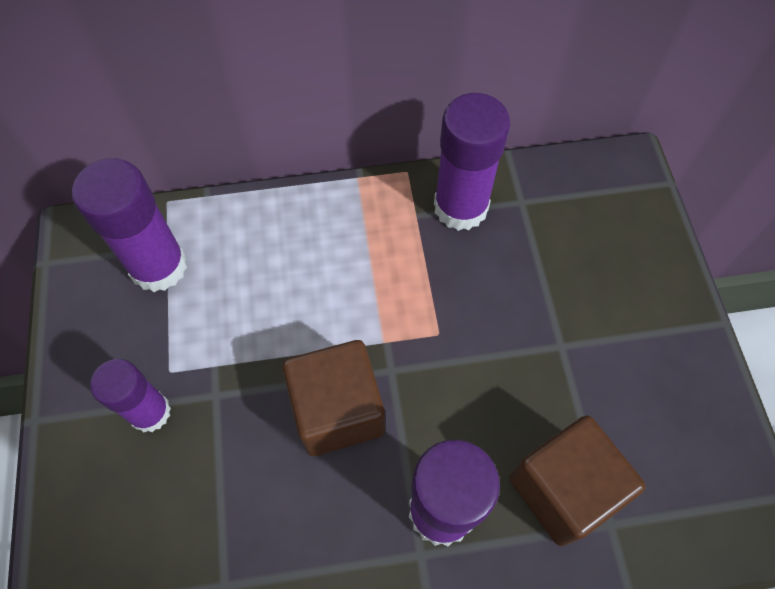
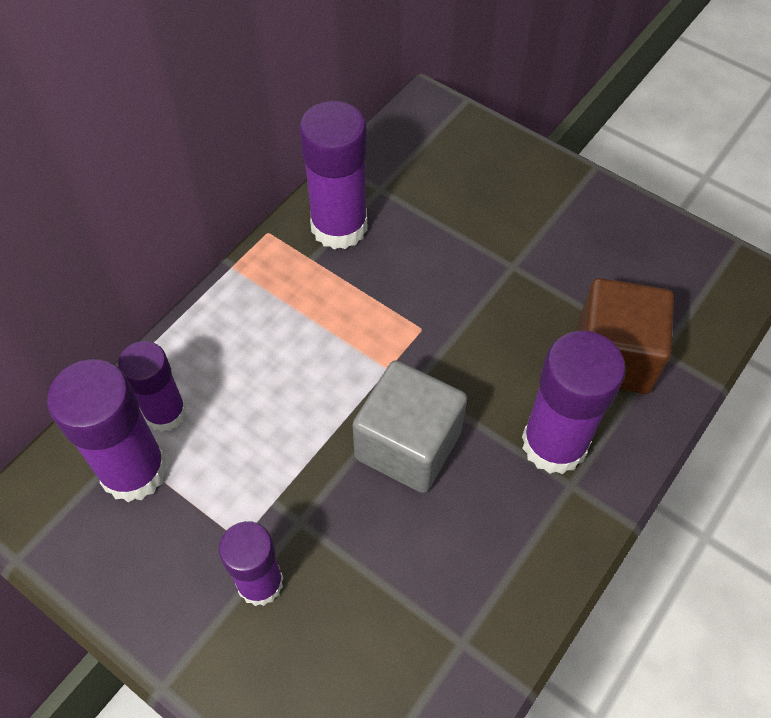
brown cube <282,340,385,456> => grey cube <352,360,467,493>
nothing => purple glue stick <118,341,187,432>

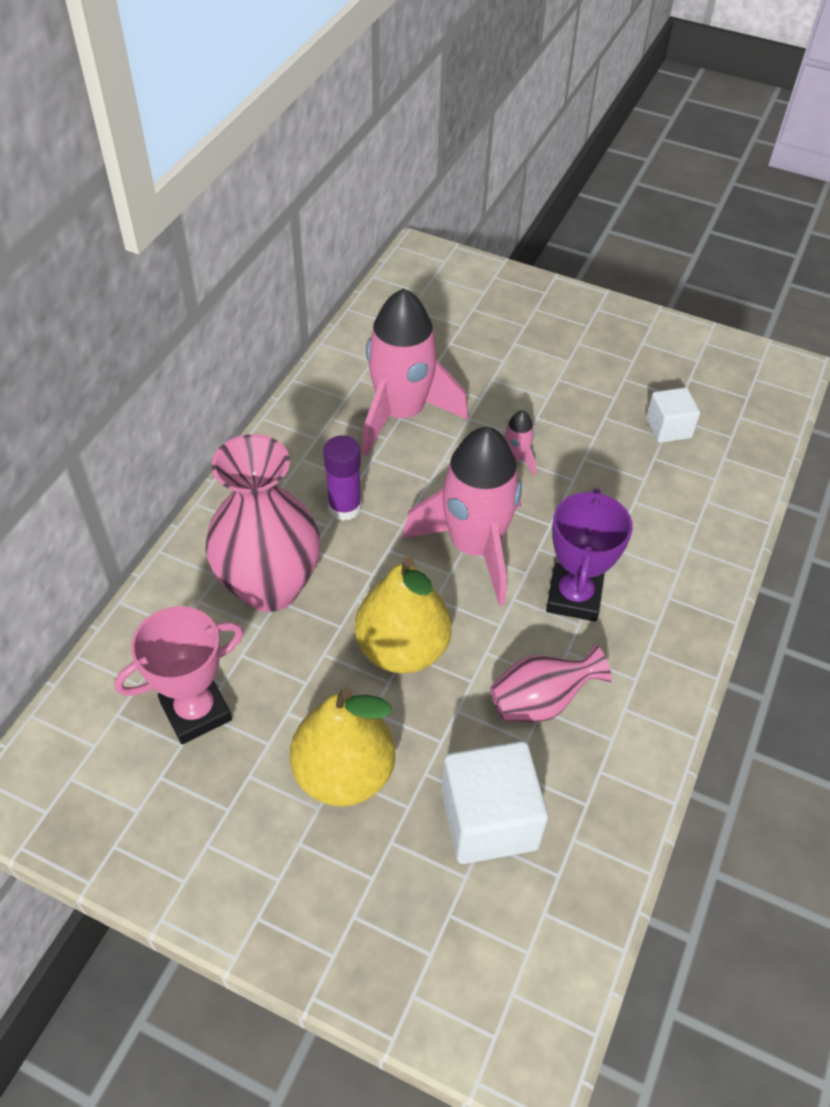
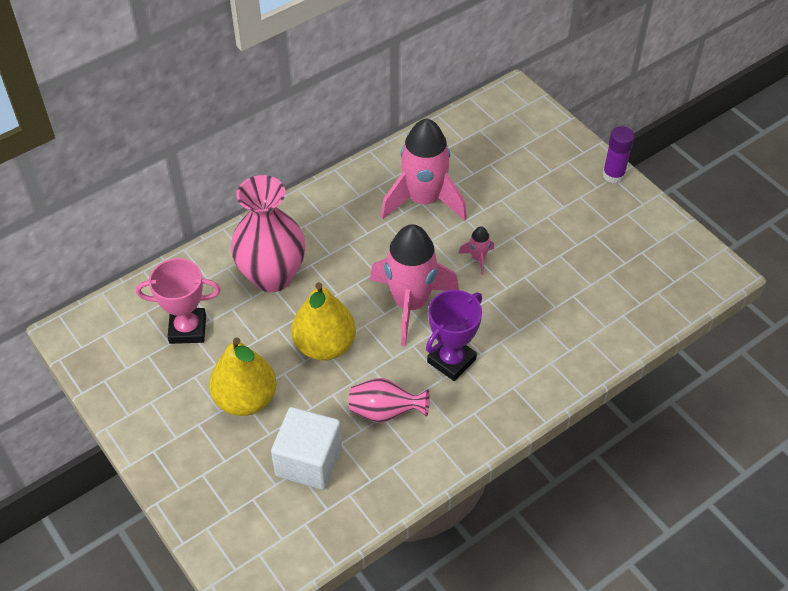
white cube <646,387,700,443> => nothing
purple glue stick <323,435,362,521> => purple glue stick <603,126,635,183>, moved

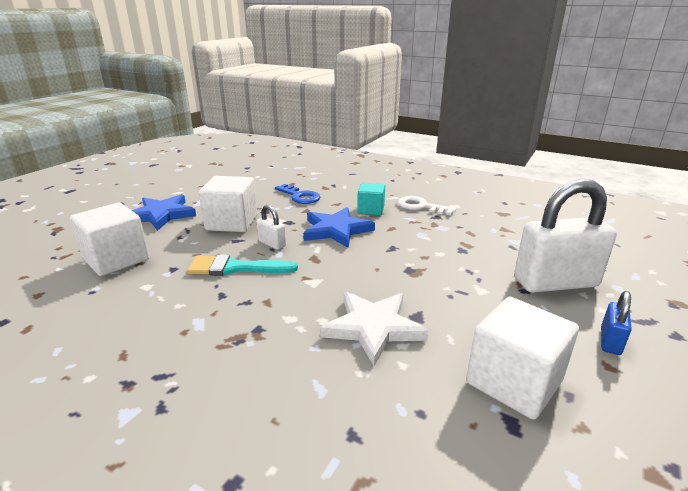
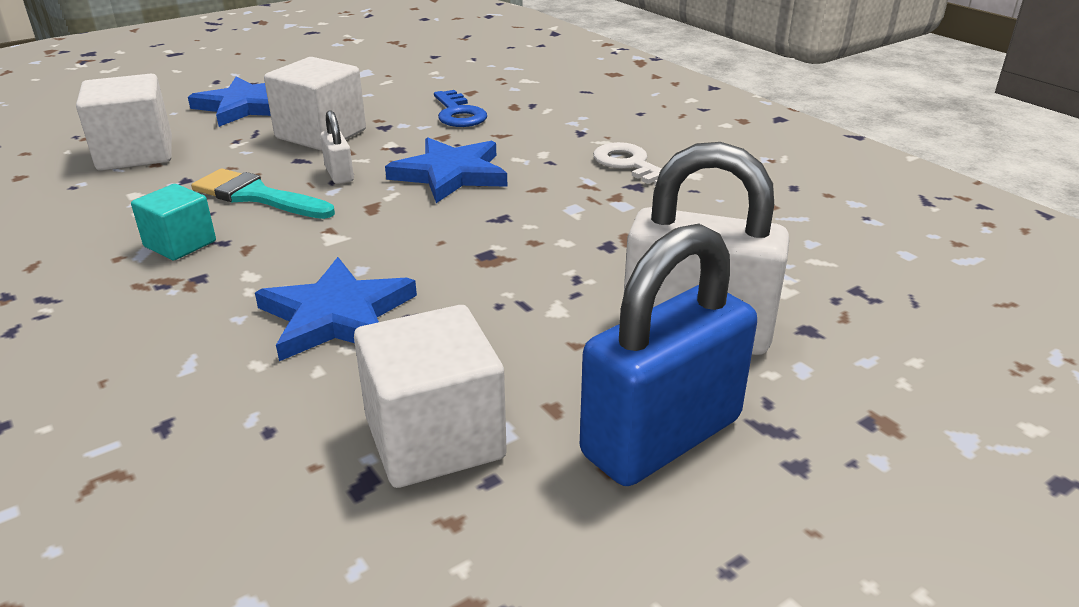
turquoise cube <357,183,385,215> => turquoise cube <131,184,216,260>, moved
blue padlock <601,291,632,355> => blue padlock <580,224,757,486>, x2.25
white star <320,292,428,366> => blue star <255,257,417,361>

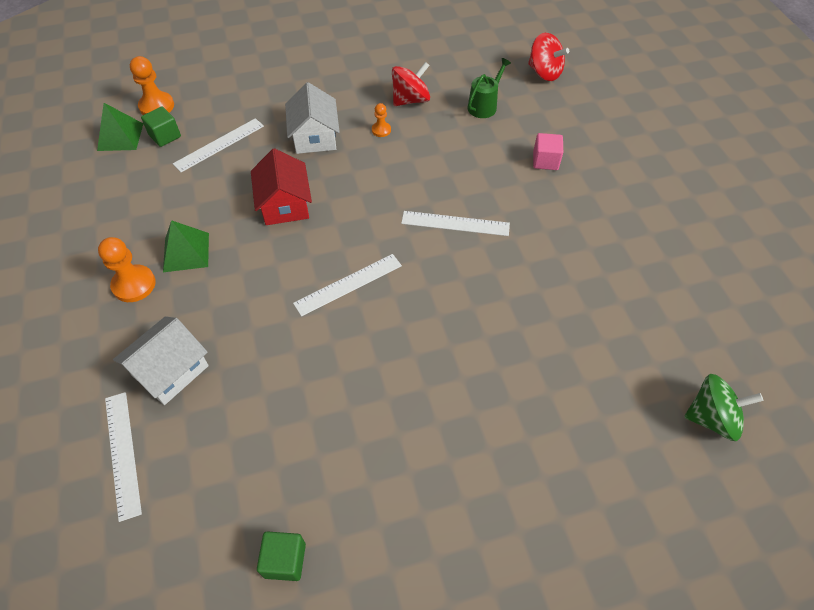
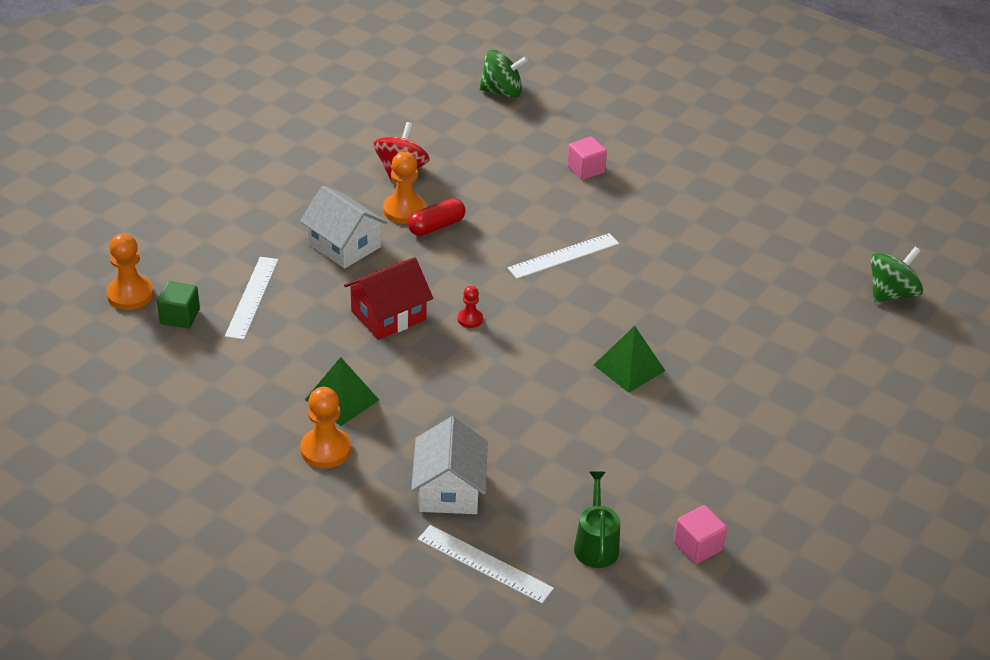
red spinning top <528,33,569,81> => green spinning top <479,50,528,98>
green watering can <468,58,511,118> => green watering can <574,471,620,568>, moved
green pyramid <97,103,143,151> => green pyramid <594,326,665,393>, moved
orange pawn <372,103,391,137> => orange pawn <383,151,426,224>, x1.80
red house <251,148,312,225> => red house <344,257,433,340>, 75 degrees counterclockwise
white ruler <293,254,402,316> => nothing
green cube <257,531,306,581> => pink cube <674,505,727,564>
nothing => red capsule <408,198,466,236>
nothing => red pawn <458,286,483,328>

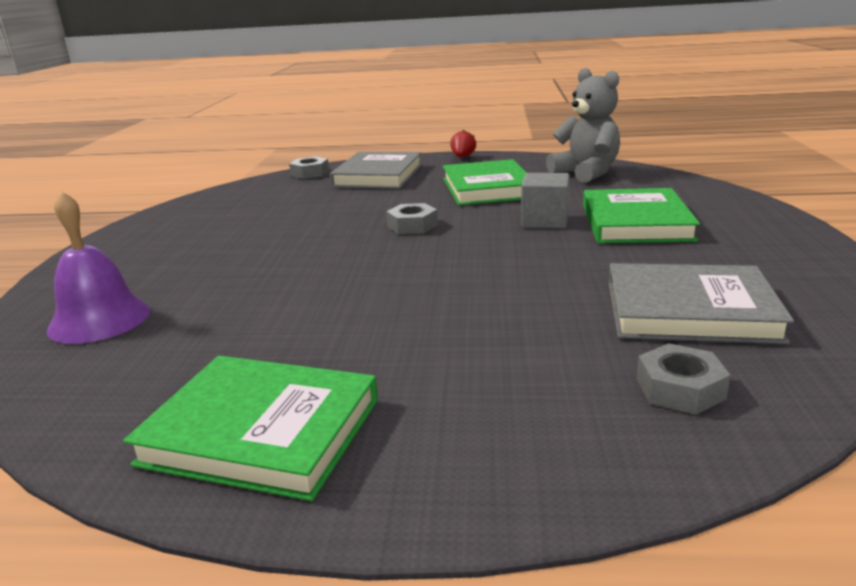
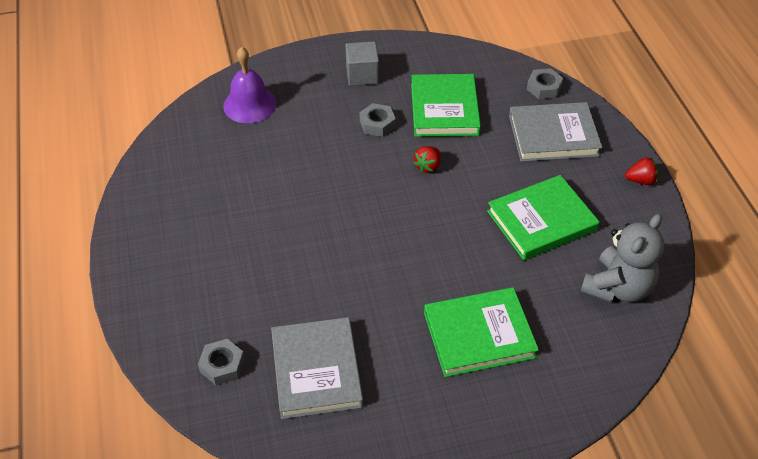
grey cube <521,173,569,228> => grey cube <345,41,379,86>, moved
grey nut <386,203,438,234> => grey nut <360,103,396,137>, moved
green book <123,356,378,501> => green book <411,74,481,137>, moved
nothing => red strawberry <413,146,440,173>

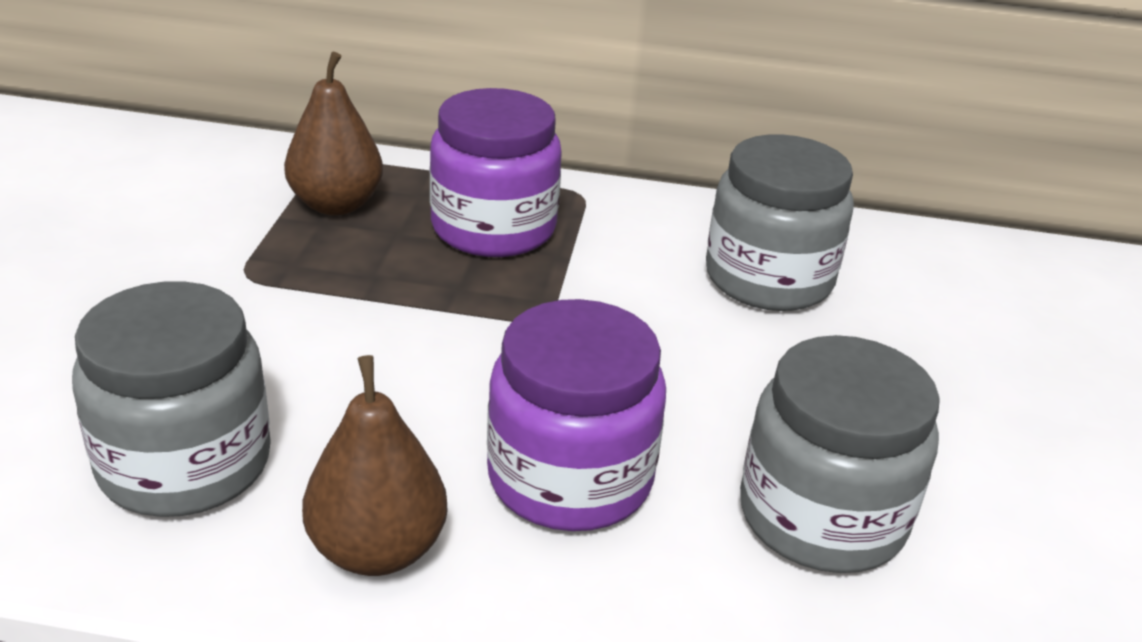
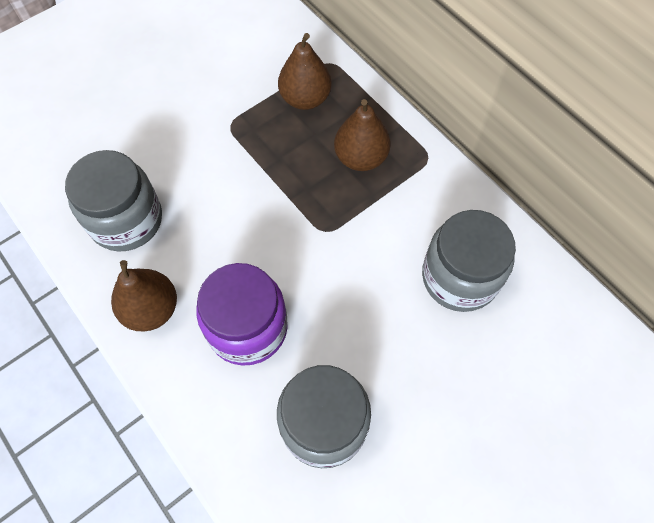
purple jar <430,88,562,257> => brown pear <334,99,391,171>

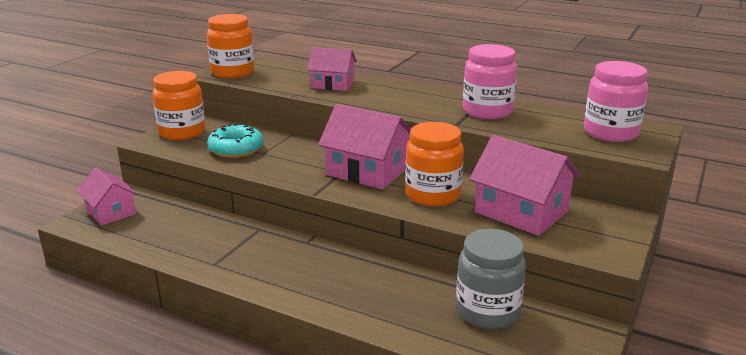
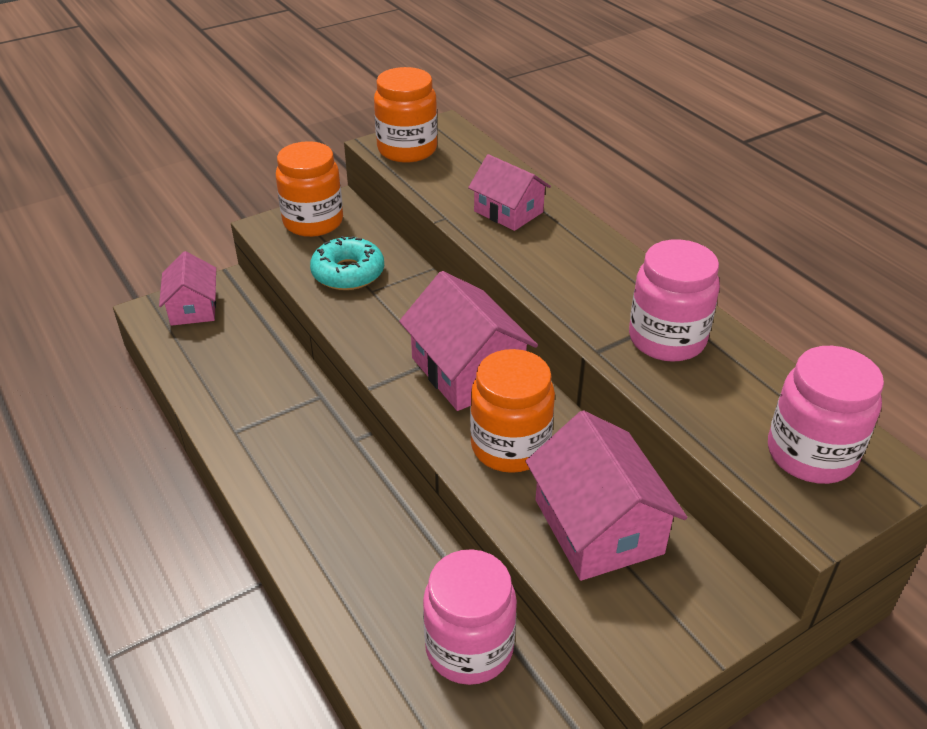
grey jar <456,229,526,329> => pink jar <423,549,517,685>

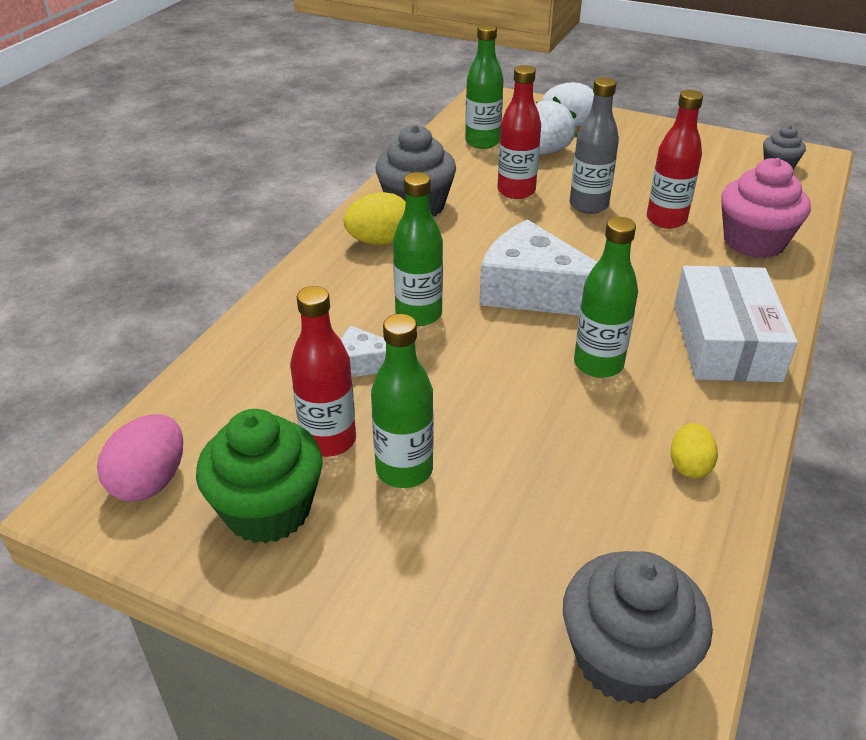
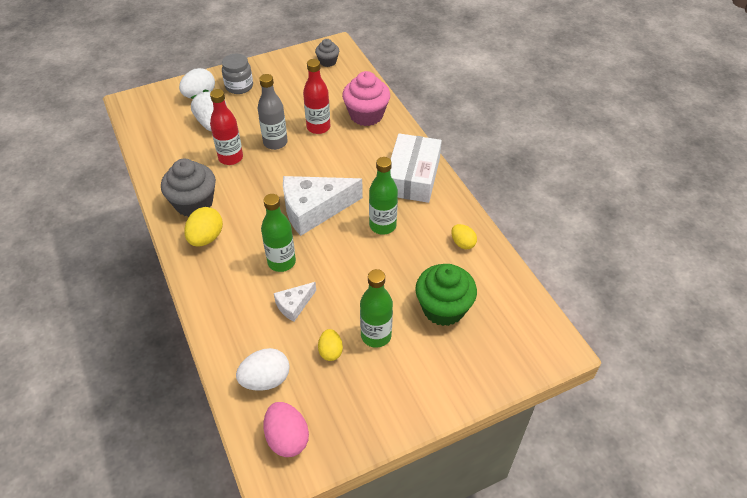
green bottle <465,24,504,149> => nothing
white box <674,266,798,382> => white box <390,133,442,203>, 60 degrees clockwise
red bottle <290,286,356,457> => yellow egg <318,329,343,361>
green cupcake <196,409,323,544> => green cupcake <415,264,477,326>, moved
grey cupcake <563,551,713,704> => nothing
nothing => grey jar <222,54,253,94>
nothing => white egg <236,348,290,391>

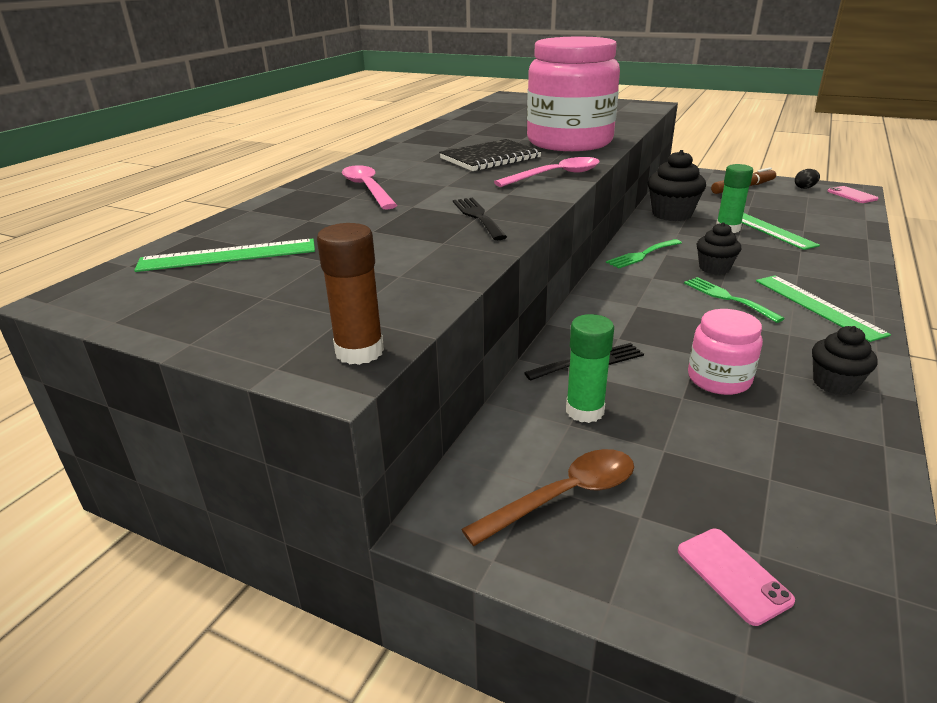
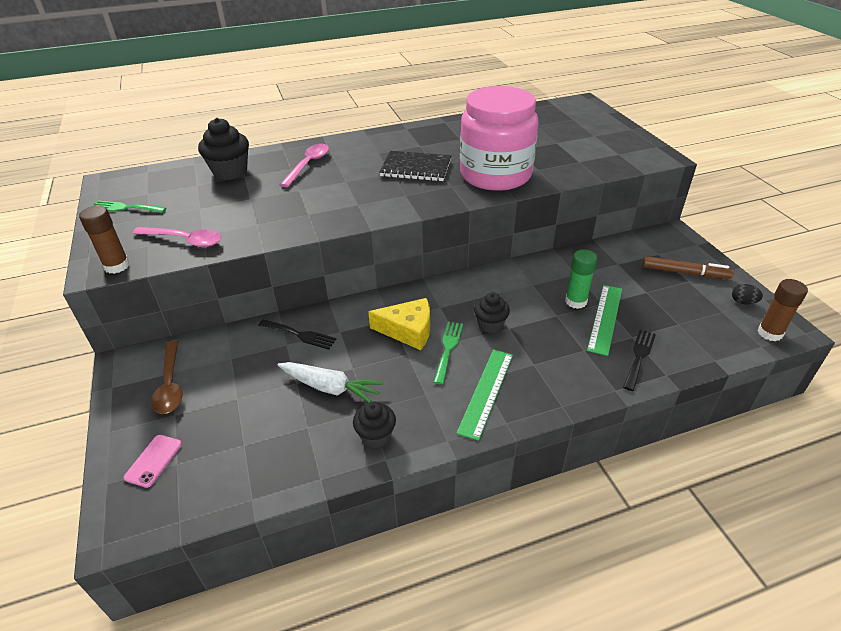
black cupcake <648,150,706,221> => black cupcake <198,118,249,180>, moved
pink spoon <494,157,600,187> => pink spoon <132,227,221,247>, moved
pink phone <828,186,878,203> => brown glue stick <757,279,808,341>
black fork <453,198,507,240> => black fork <623,330,656,391>, moved
green ruler <134,239,315,272> => nothing
green fork <606,239,682,269> => green fork <92,201,166,213>, moved
pink jar <688,309,763,395> => white carrot <278,362,384,403>
green glue stick <566,314,614,423> => nothing
brown spoon <461,449,634,546> => brown spoon <151,340,183,414>, 60 degrees clockwise
nothing => yellow cheese <368,298,430,350>

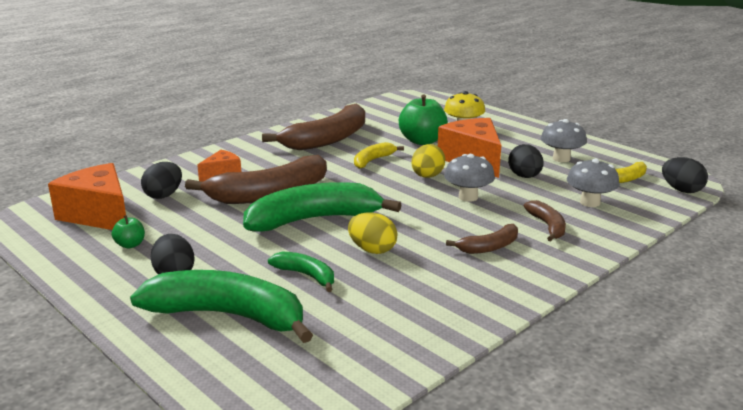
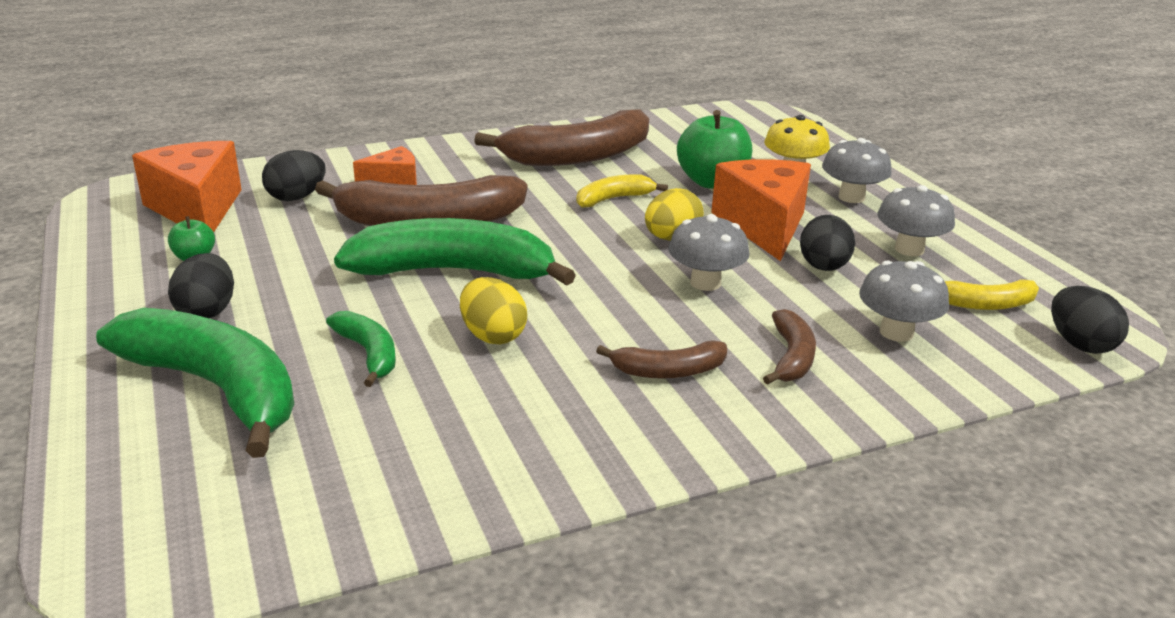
nothing => grey mushroom <822,138,892,203>

